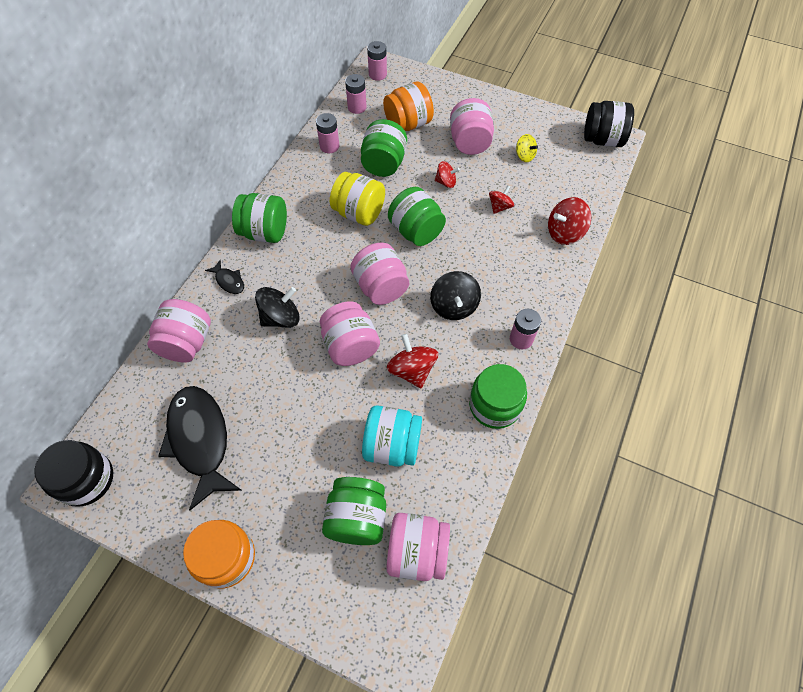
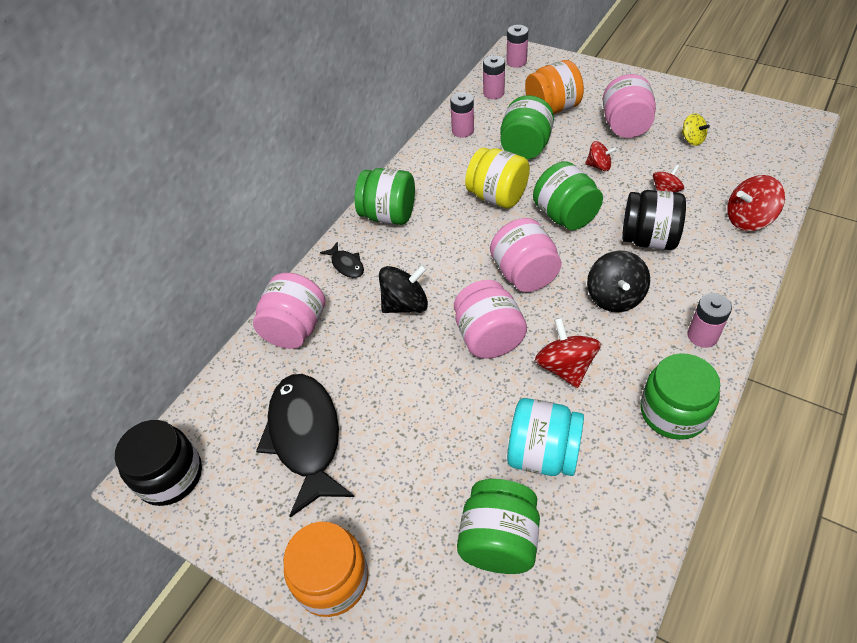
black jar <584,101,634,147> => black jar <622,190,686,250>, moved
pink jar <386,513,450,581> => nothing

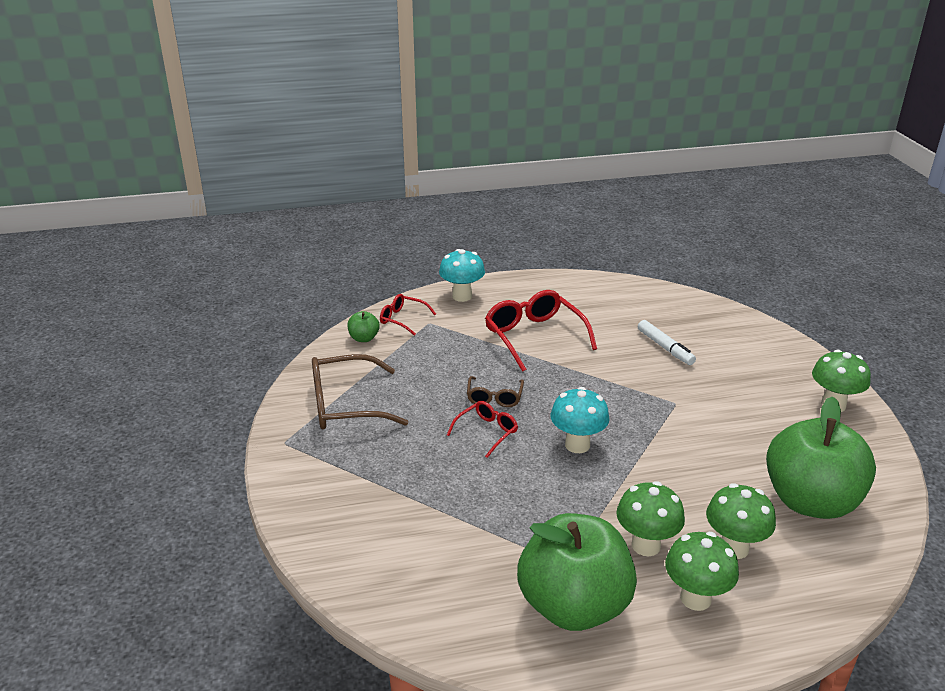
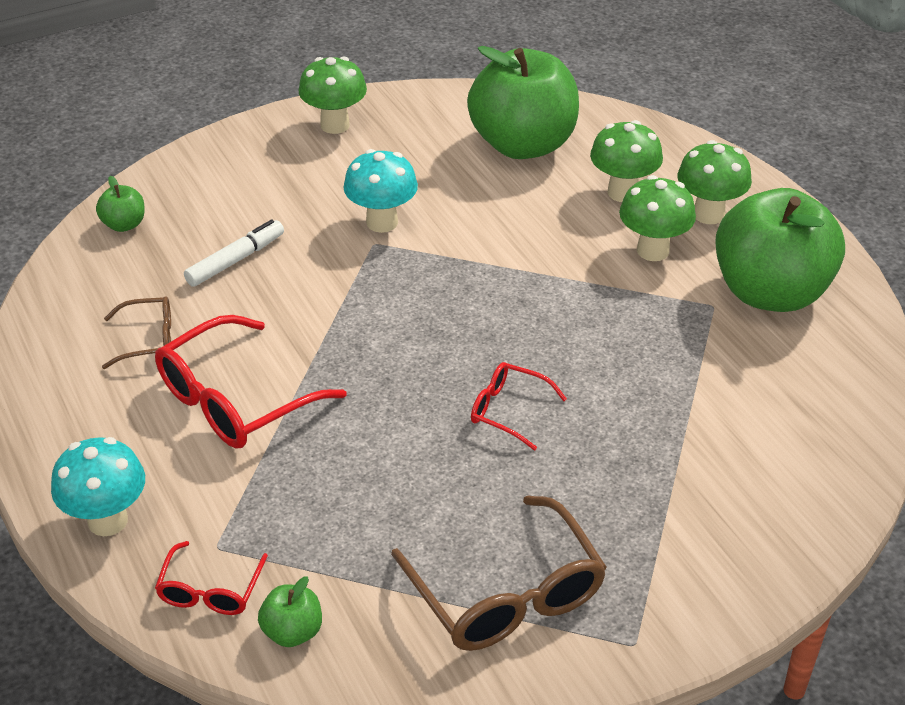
brown glasses <467,376,524,407> => brown glasses <102,296,171,369>, moved
turquoise mushroom <551,387,609,453> => turquoise mushroom <344,149,418,233>, moved
nothing => green apple <96,176,145,232>

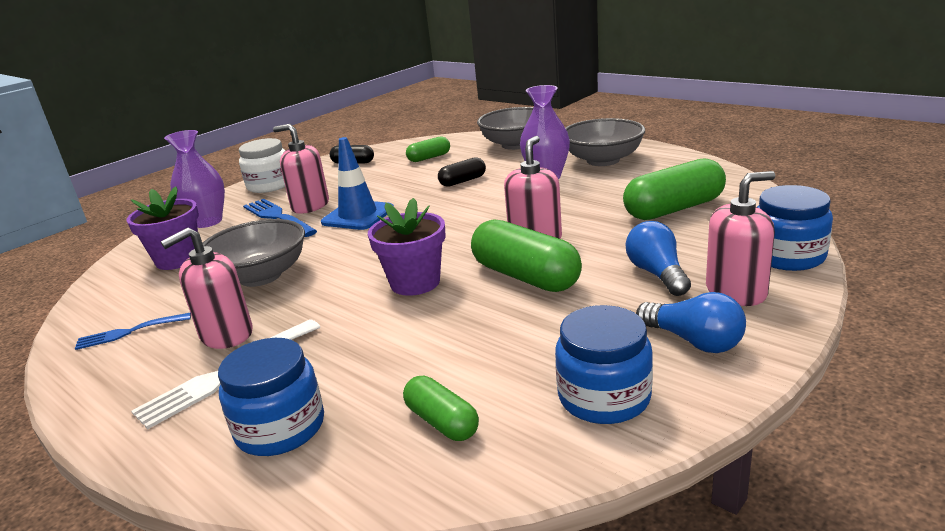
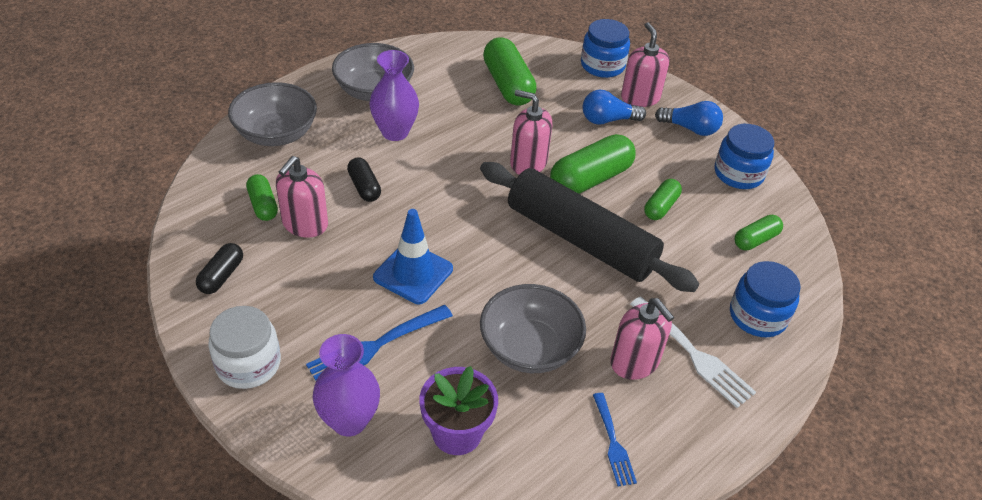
pink soap dispenser <273,124,329,214> => pink soap dispenser <276,156,328,238>, moved
purple flower pot <368,198,446,296> => black rolling pin <480,162,699,292>
blue light bulb <636,292,746,353> => blue light bulb <655,101,723,136>, 60 degrees clockwise
nothing => green capsule <644,179,682,220>

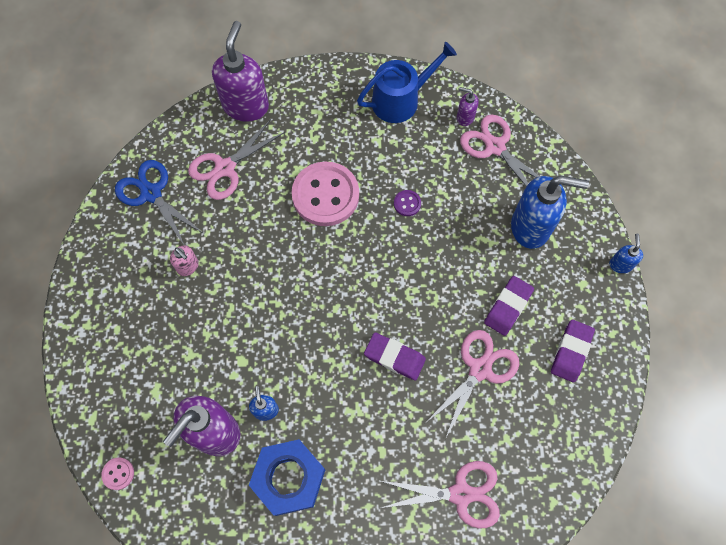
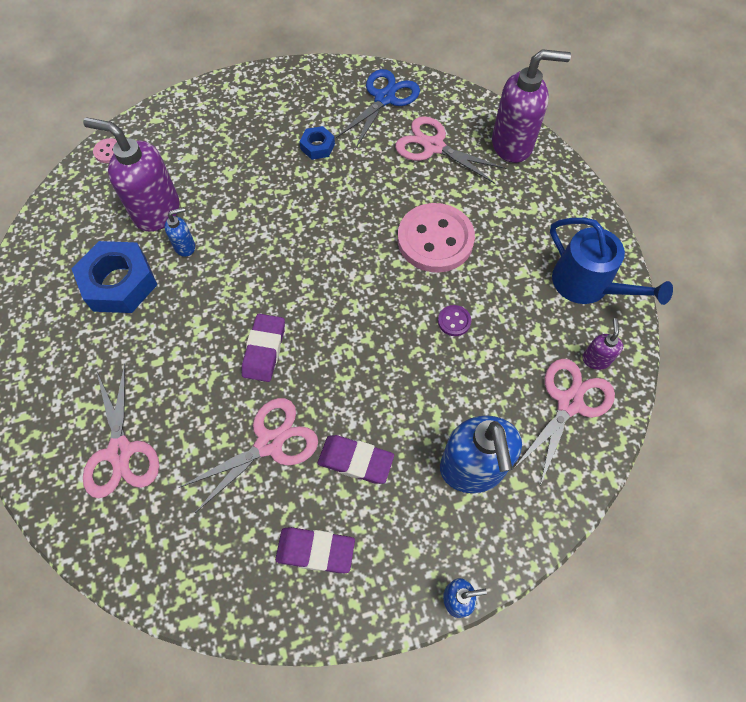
pink soap dispenser <170,246,199,276> => blue nut <299,126,335,160>
pink scissors <427,330,519,437> => pink scissors <179,398,318,513>, 60 degrees counterclockwise

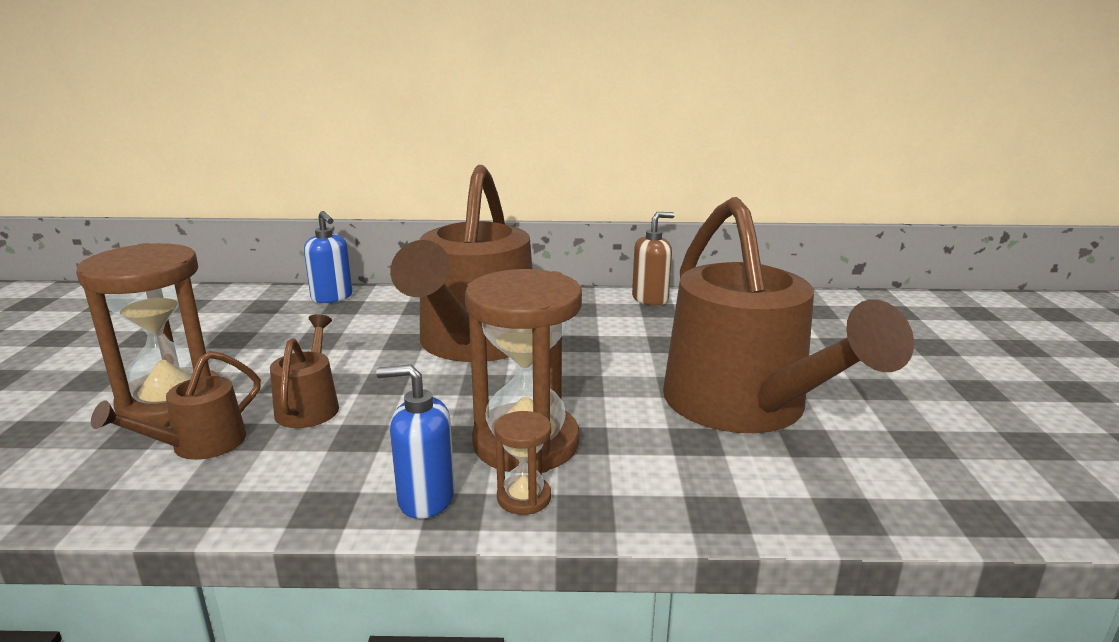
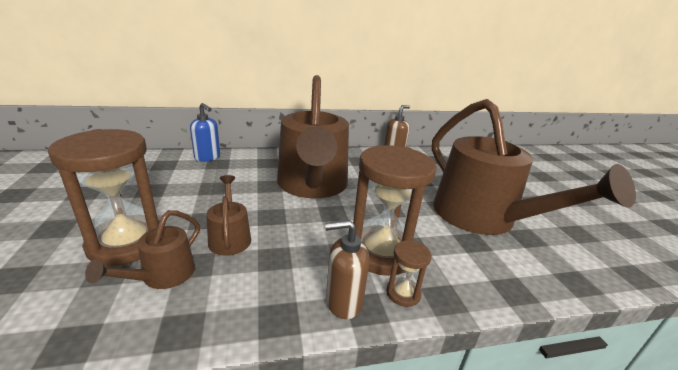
blue soap dispenser <376,365,455,519> => brown soap dispenser <325,220,370,319>

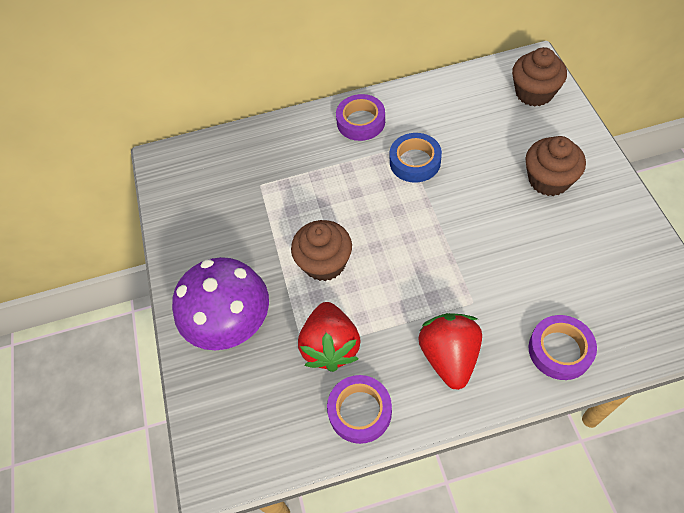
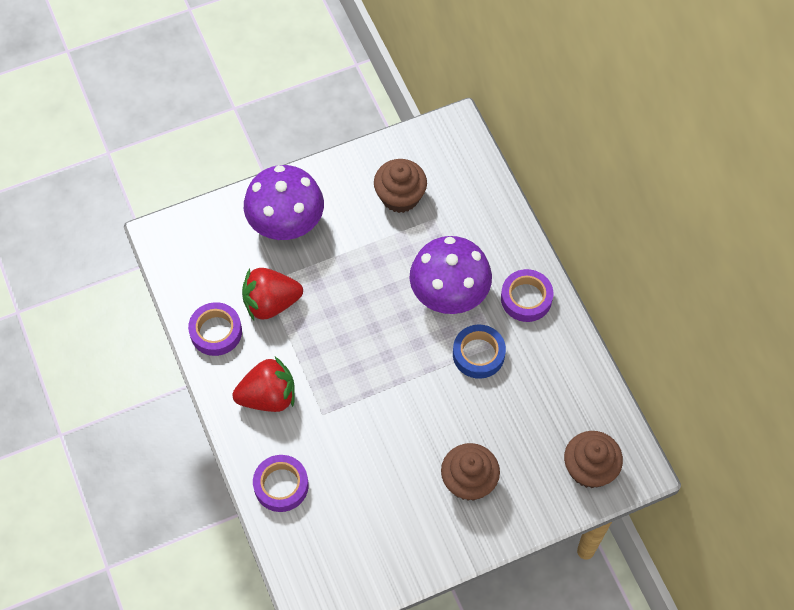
brown cupcake <291,220,352,281> => brown cupcake <374,159,427,213>, moved
nothing => purple mushroom <410,236,492,314>

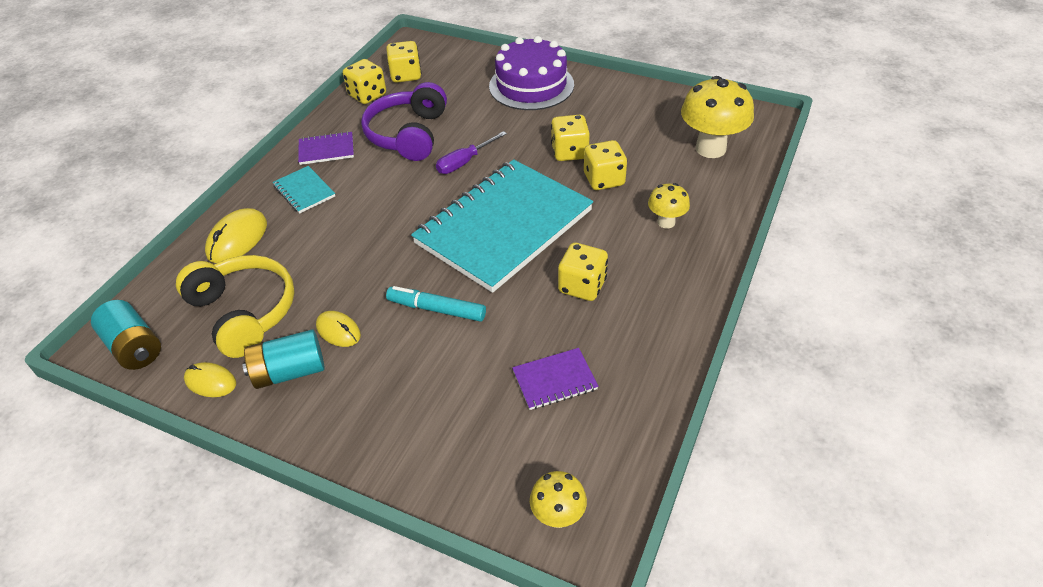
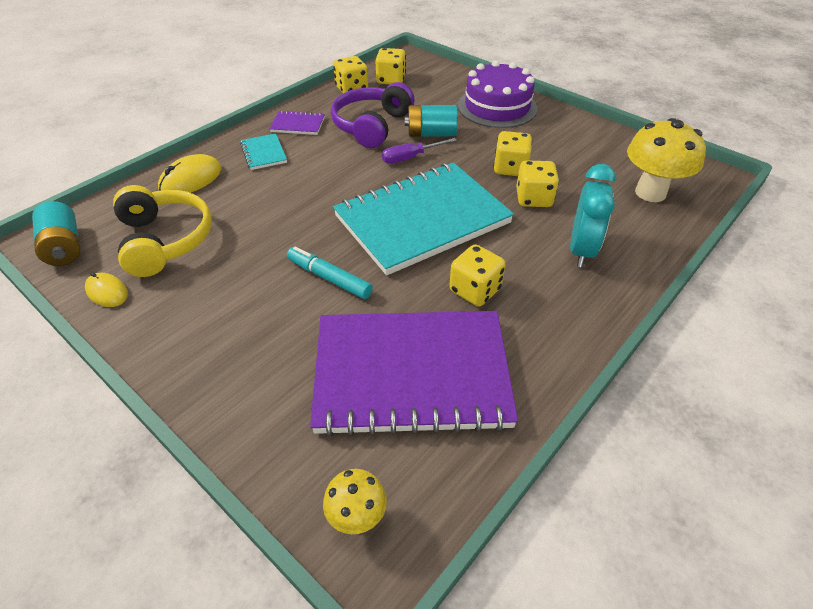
yellow mushroom <648,183,690,229> => turquoise clock <570,164,616,267>
yellow mouse <316,311,361,347> => nothing
turquoise battery <242,329,325,389> => turquoise battery <405,105,458,137>, moved
purple notebook <512,348,598,410> => purple notebook <310,311,518,437>, x2.50

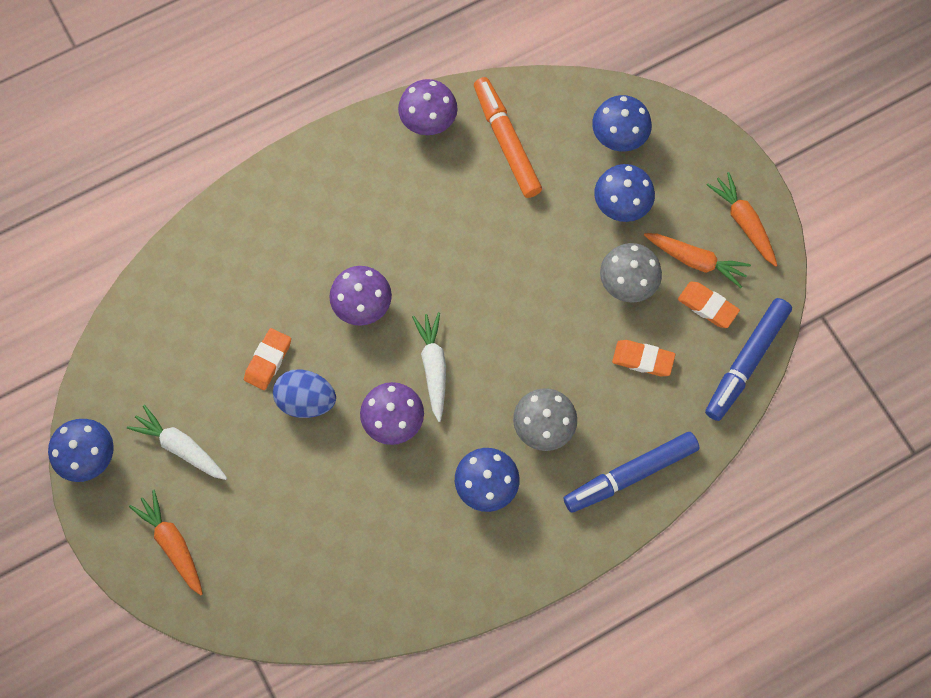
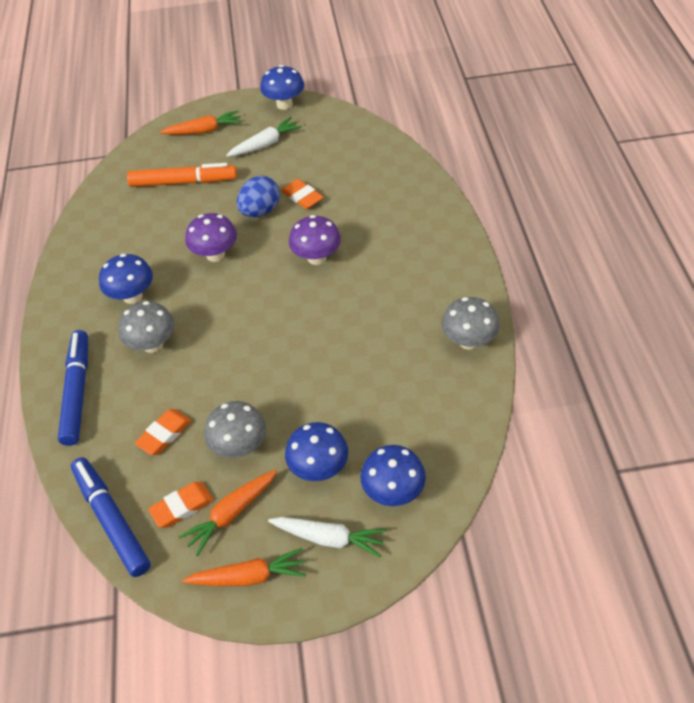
orange marker <474,77,542,198> => orange marker <127,163,237,187>, moved
purple mushroom <398,79,458,135> => grey mushroom <442,297,500,350>
white carrot <412,312,446,422> => white carrot <268,517,387,557>, moved

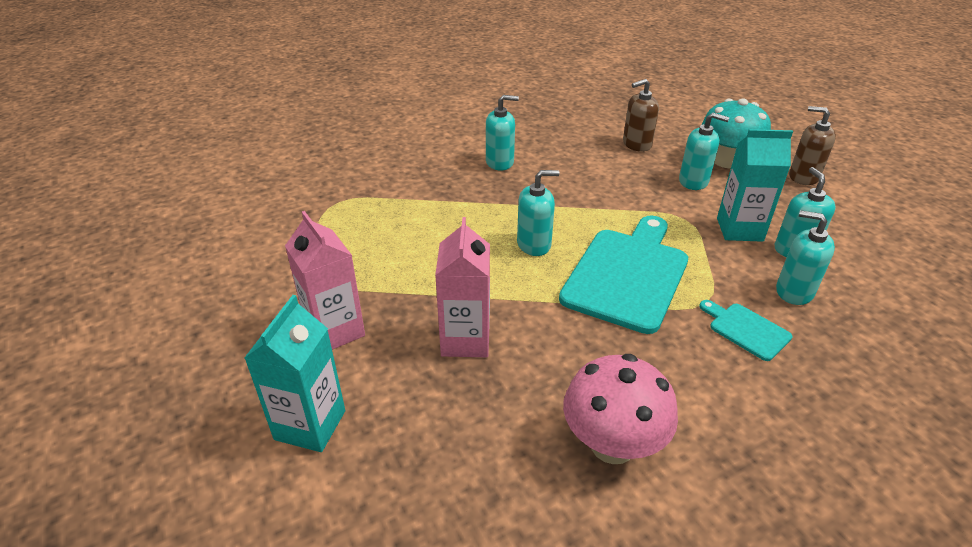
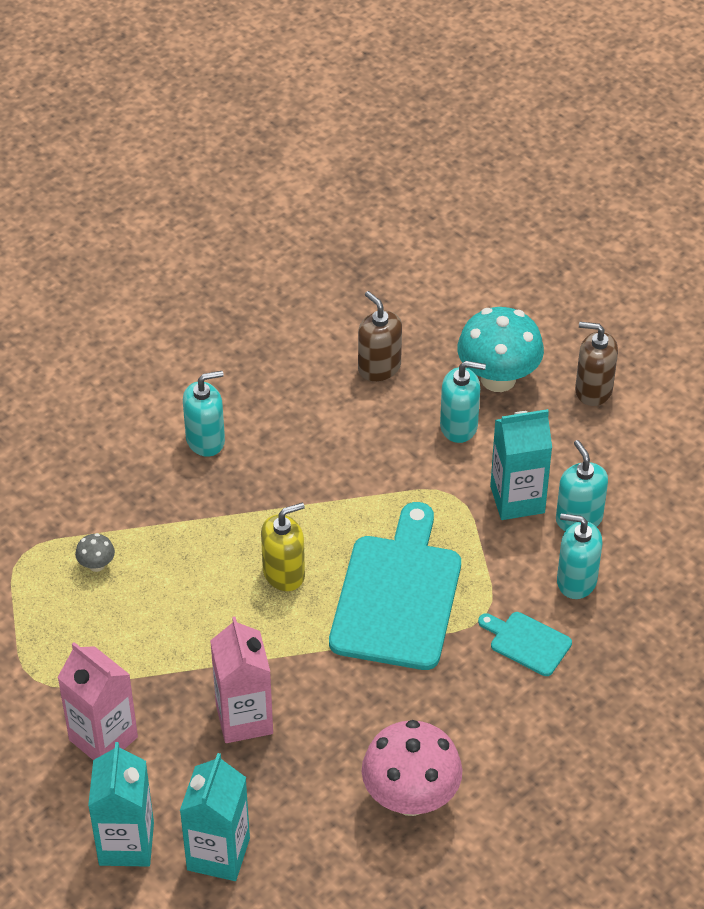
brown soap dispenser <623,79,659,152> => brown soap dispenser <358,291,402,381>, 90 degrees clockwise
turquoise soap dispenser <517,170,560,256> => yellow soap dispenser <261,502,305,591>
nothing => grey mushroom <75,533,115,572>
nothing => turquoise carton <180,753,250,881>

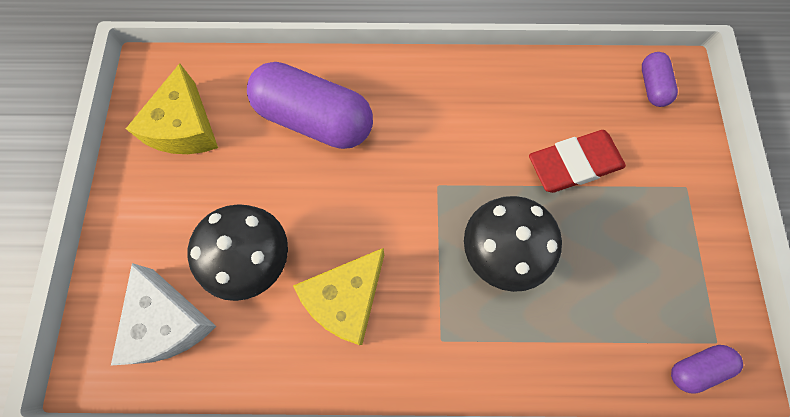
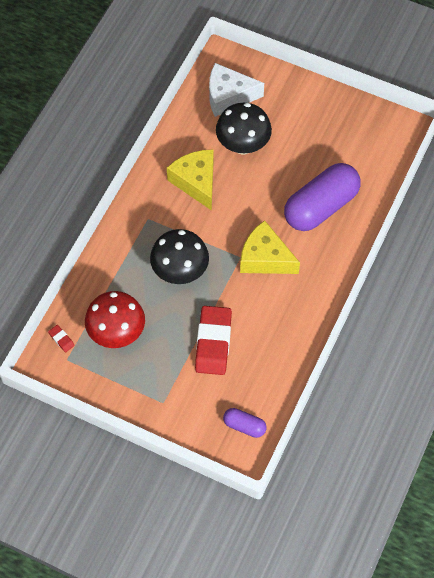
yellow cheese <126,63,218,154> => yellow cheese <240,221,300,274>, moved
purple capsule <671,345,743,394> => red eraser <48,325,75,352>
nothing => red mushroom <85,291,145,348>

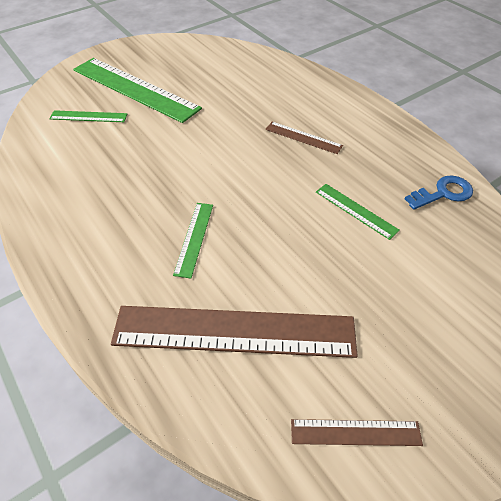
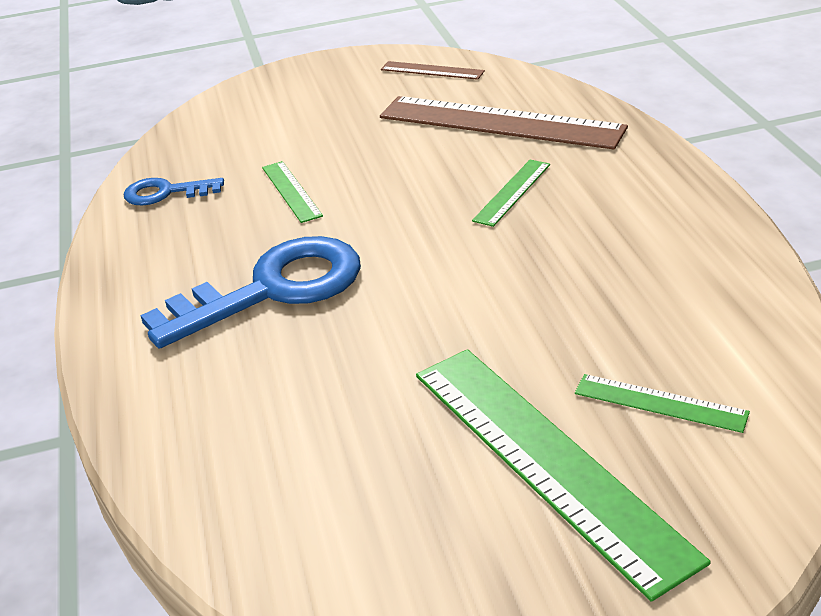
brown ruler <265,122,343,154> => blue key <140,236,361,349>

